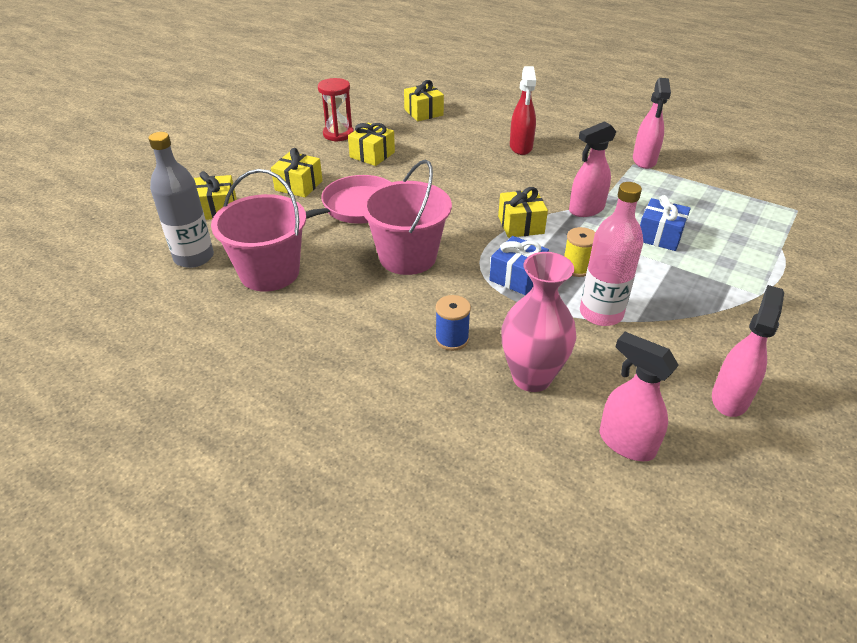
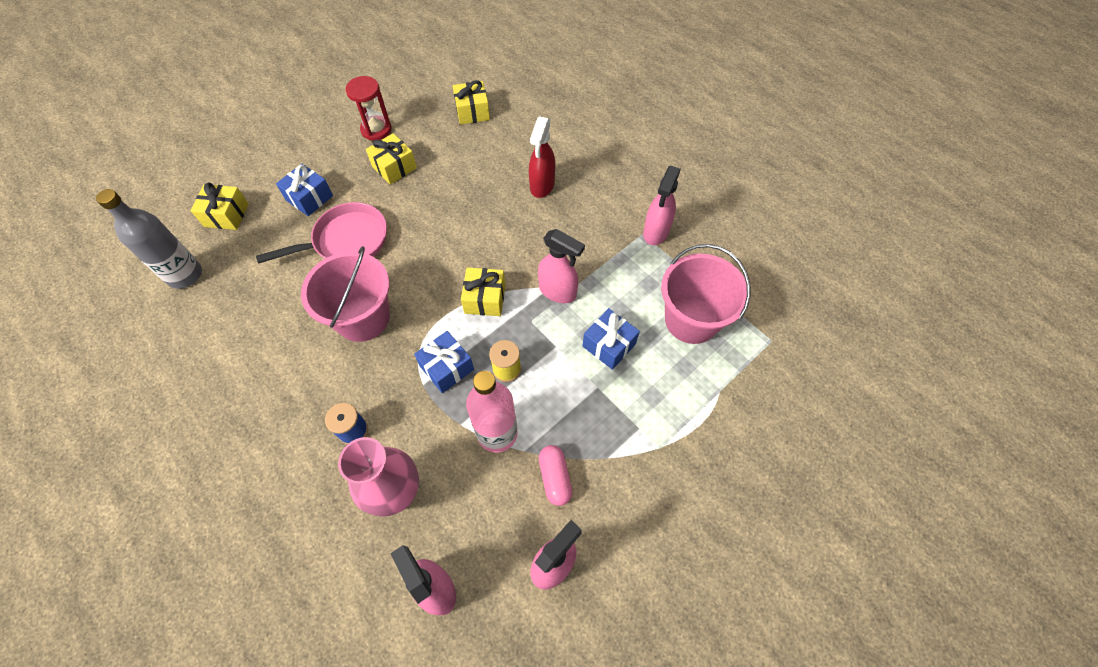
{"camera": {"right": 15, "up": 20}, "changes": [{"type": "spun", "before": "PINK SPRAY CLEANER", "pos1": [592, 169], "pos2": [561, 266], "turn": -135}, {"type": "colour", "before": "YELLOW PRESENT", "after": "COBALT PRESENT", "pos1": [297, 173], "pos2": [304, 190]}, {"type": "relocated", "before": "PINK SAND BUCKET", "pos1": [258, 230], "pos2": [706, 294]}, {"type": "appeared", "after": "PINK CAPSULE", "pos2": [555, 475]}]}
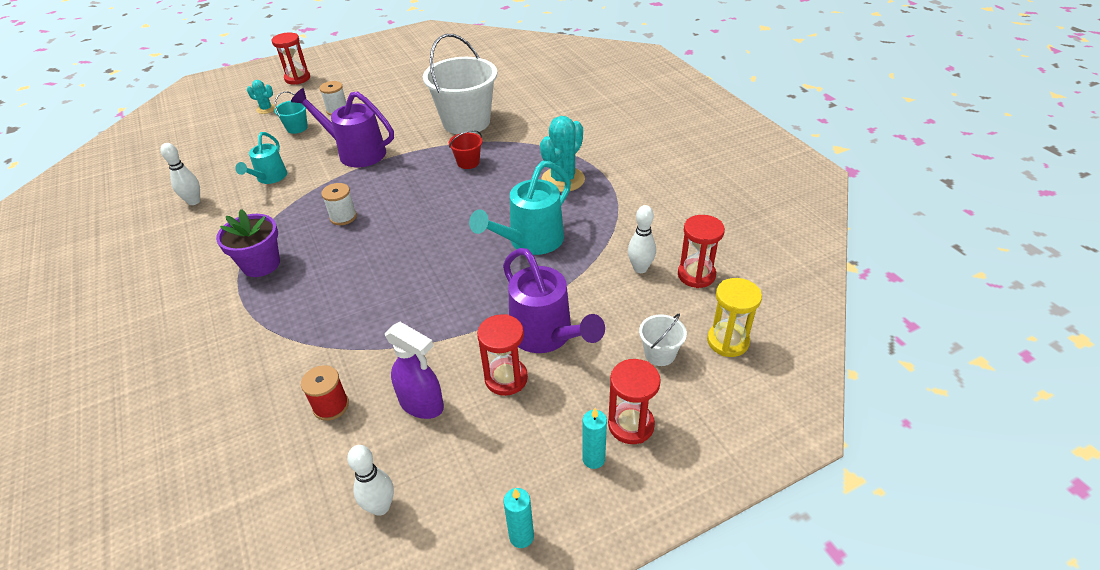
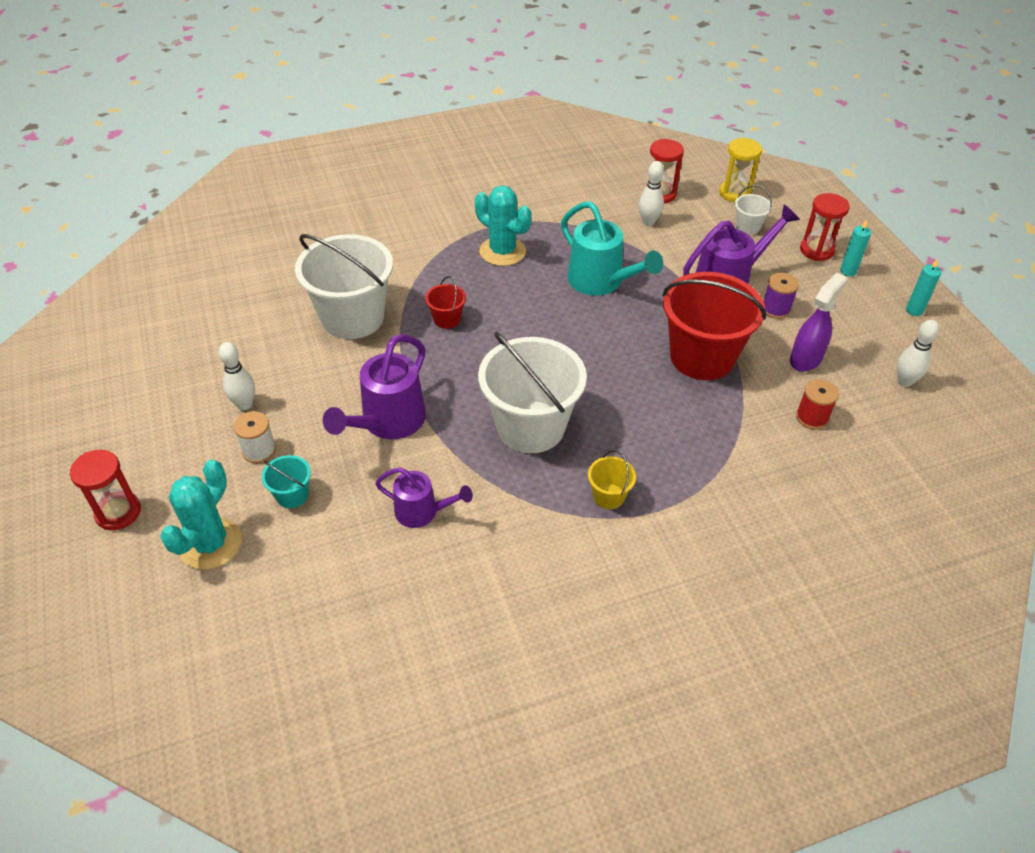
{"camera": {"right": -85, "up": 5}, "changes": [{"type": "size", "before": "TEAL SAGUARO CACTUS", "pos1": [261, 97], "pos2": [201, 515], "scale": 1.9}, {"type": "colour", "before": "TEAL SPRINKLING CAN", "after": "PURPLE SPRINKLING CAN", "pos1": [261, 158], "pos2": [424, 497]}, {"type": "relocated", "before": "PURE WHITE TENPIN", "pos1": [180, 174], "pos2": [237, 376]}, {"type": "exchanged", "before": "PURE WHITE BOBBIN", "after": "PURE WHITE SAND BUCKET", "pos1": [339, 204], "pos2": [532, 392]}, {"type": "exchanged", "before": "PURPLE POTTED PLANT", "after": "YELLOW SAND BUCKET", "pos1": [248, 243], "pos2": [612, 479]}, {"type": "exchanged", "before": "RED SANDGLASS", "after": "PURPLE BOBBIN", "pos1": [502, 355], "pos2": [781, 296]}, {"type": "appeared", "after": "RED SAND BUCKET", "pos2": [714, 326]}]}
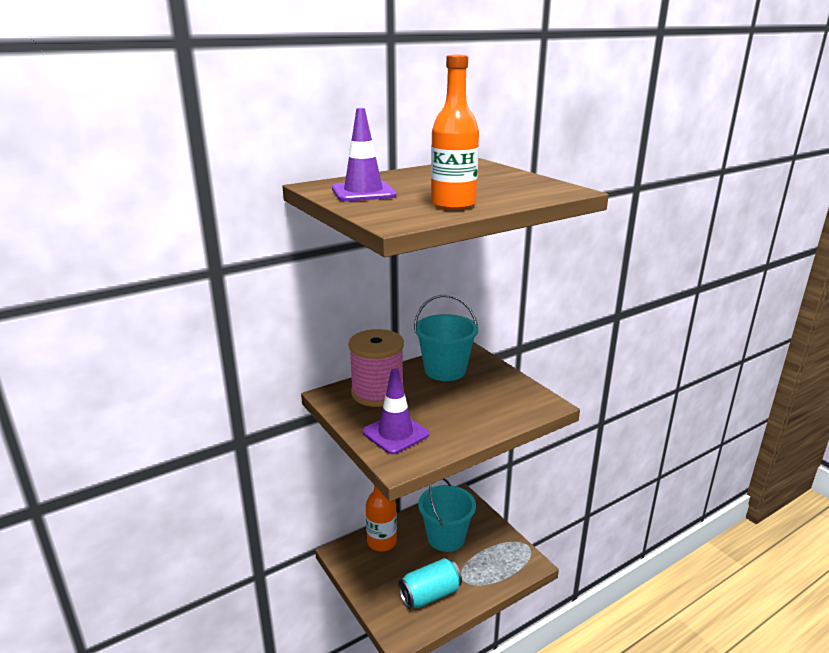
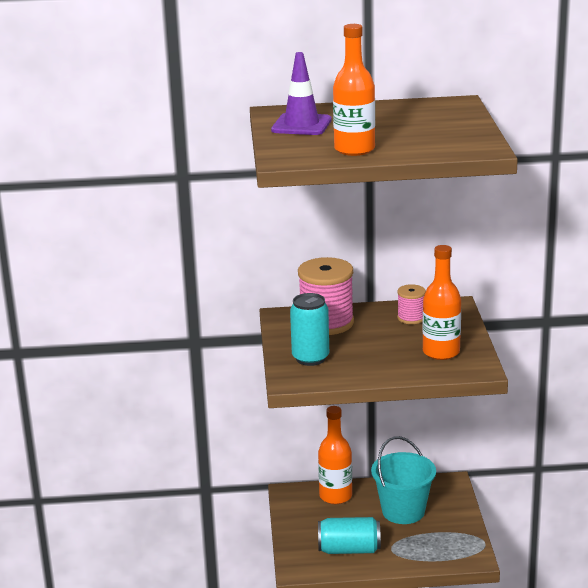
{"camera": {"right": 30, "up": 0}, "changes": [{"type": "exchanged", "before": "TEAL SAND BUCKET", "after": "PINK BOBBIN", "pos1": [446, 337], "pos2": [411, 304]}, {"type": "exchanged", "before": "PURPLE TRAFFIC CONE", "after": "TEAL SODA CAN", "pos1": [395, 411], "pos2": [309, 329]}, {"type": "appeared", "after": "ORANGE FLASK", "pos2": [441, 302]}]}
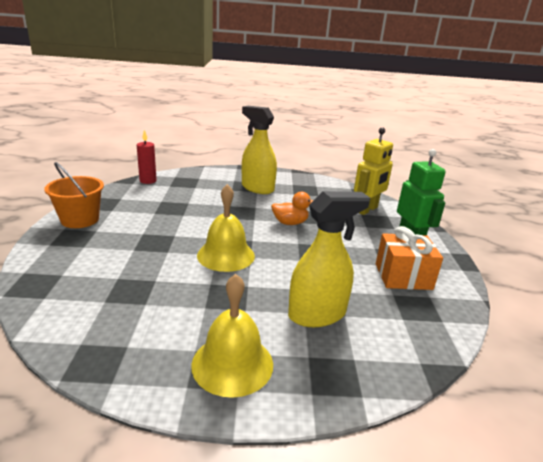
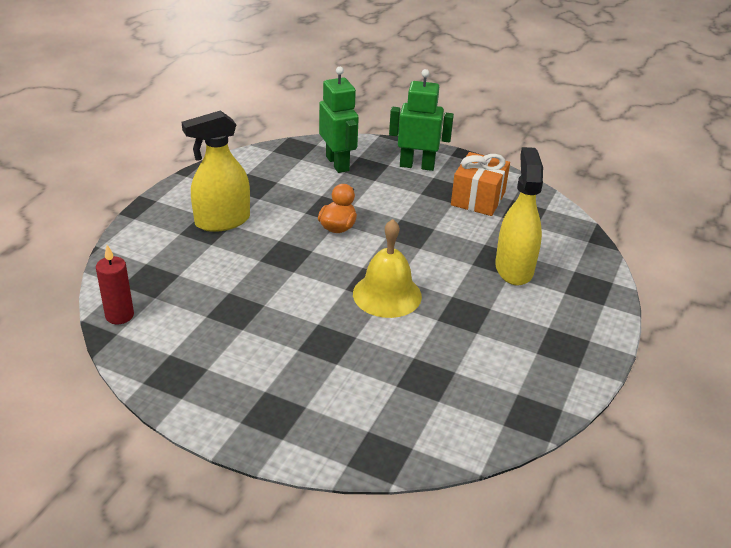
{"camera": {"right": -65, "up": 10}, "changes": [{"type": "colour", "before": "YELLOW ROBOT", "after": "LEAF-GREEN ROBOT", "pos1": [373, 171], "pos2": [339, 120]}, {"type": "missing", "before": "ORANGE SAND BUCKET", "pos1": [74, 195]}, {"type": "missing", "before": "YELLOW SCHOOL BELL", "pos1": [232, 336]}]}
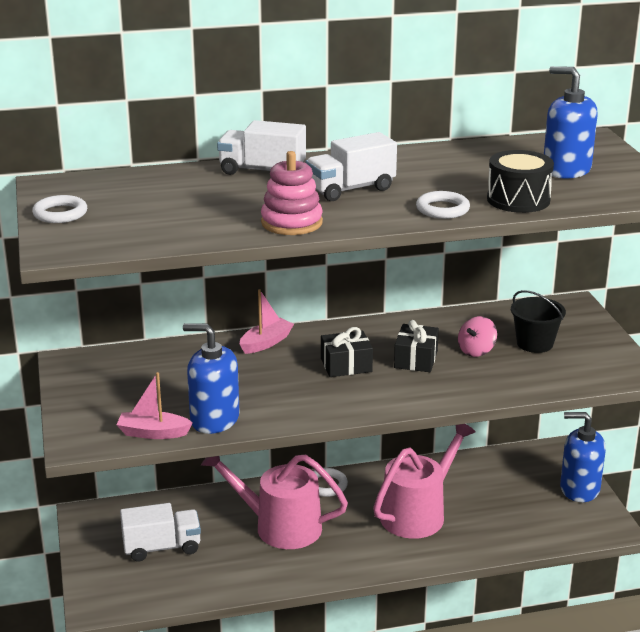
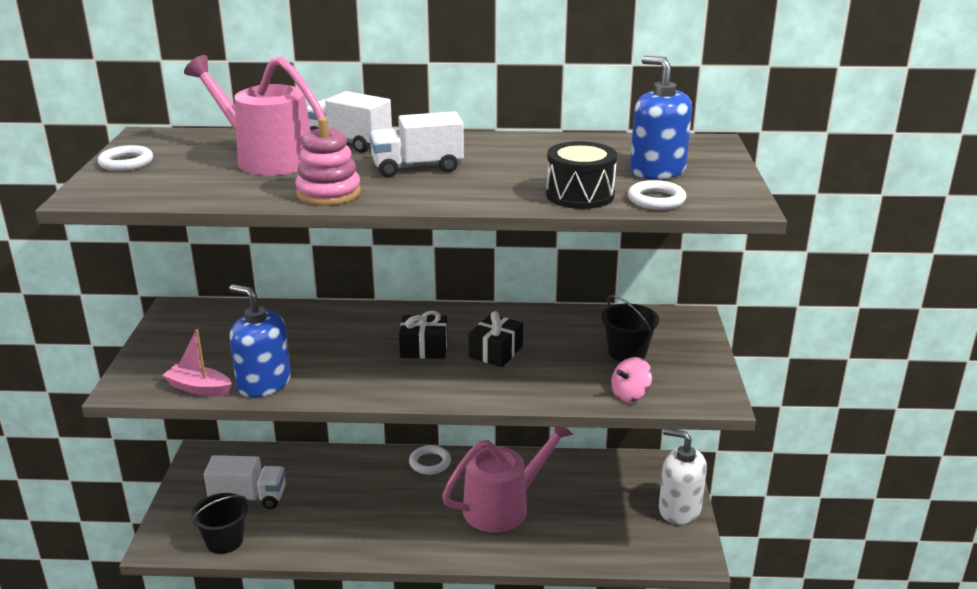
{"camera": {"right": 15, "up": 0}, "changes": [{"type": "relocated", "before": "PURE WHITE TORUS", "pos1": [443, 205], "pos2": [657, 195]}, {"type": "missing", "before": "PINK TOY BOAT", "pos1": [267, 321]}, {"type": "relocated", "before": "PINK SPINNING TOP", "pos1": [477, 336], "pos2": [632, 379]}, {"type": "colour", "before": "COBALT SOAP PUMP", "after": "PURE WHITE SOAP PUMP", "pos1": [583, 457], "pos2": [683, 477]}, {"type": "relocated", "before": "PINK SPRINKLING CAN", "pos1": [274, 502], "pos2": [255, 115]}, {"type": "appeared", "after": "BLACK SAND BUCKET", "pos2": [219, 523]}]}
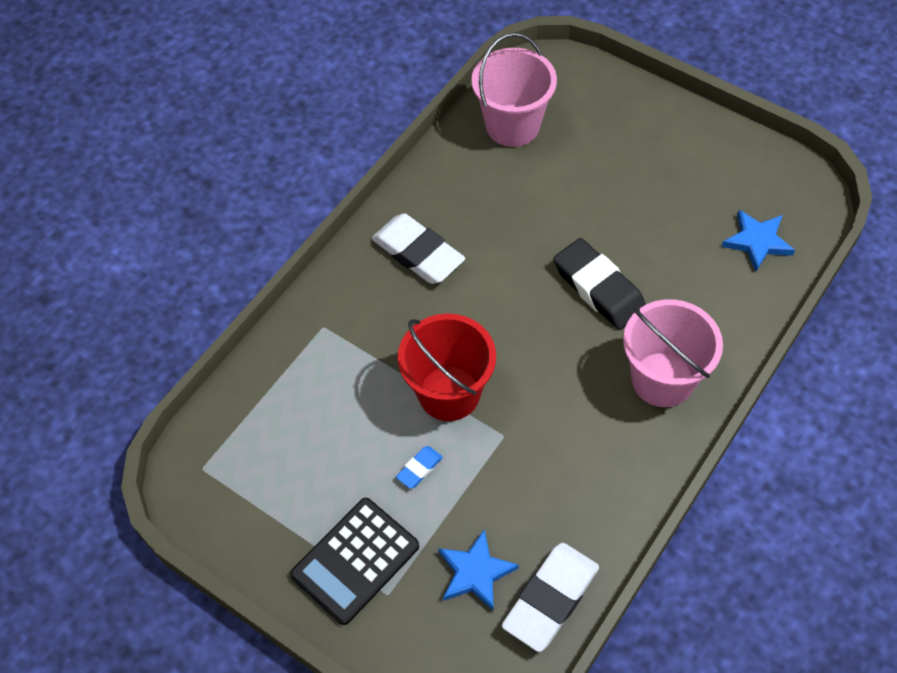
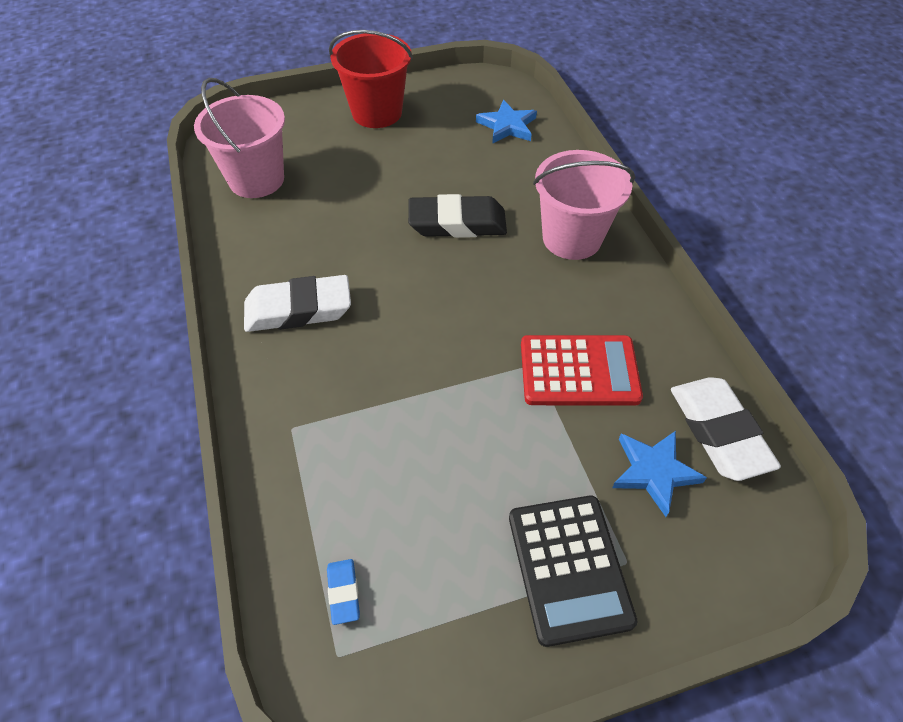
{"camera": {"right": -55, "up": -5}, "changes": [{"type": "relocated", "before": "RED SAND BUCKET", "pos1": [447, 367], "pos2": [371, 79]}, {"type": "relocated", "before": "COBALT ERASER", "pos1": [419, 467], "pos2": [343, 592]}, {"type": "appeared", "after": "RED POCKET CALCULATOR", "pos2": [582, 370]}]}
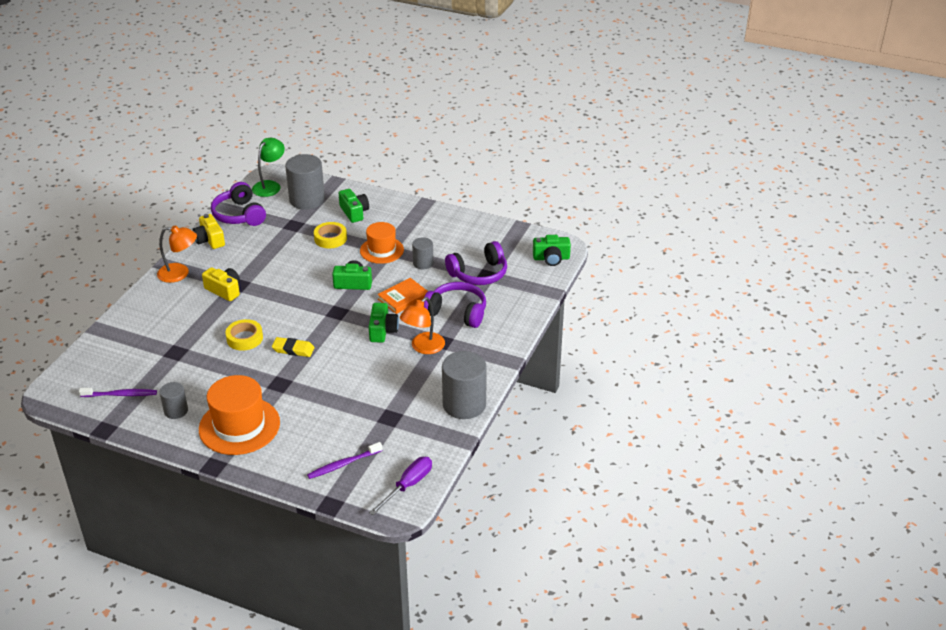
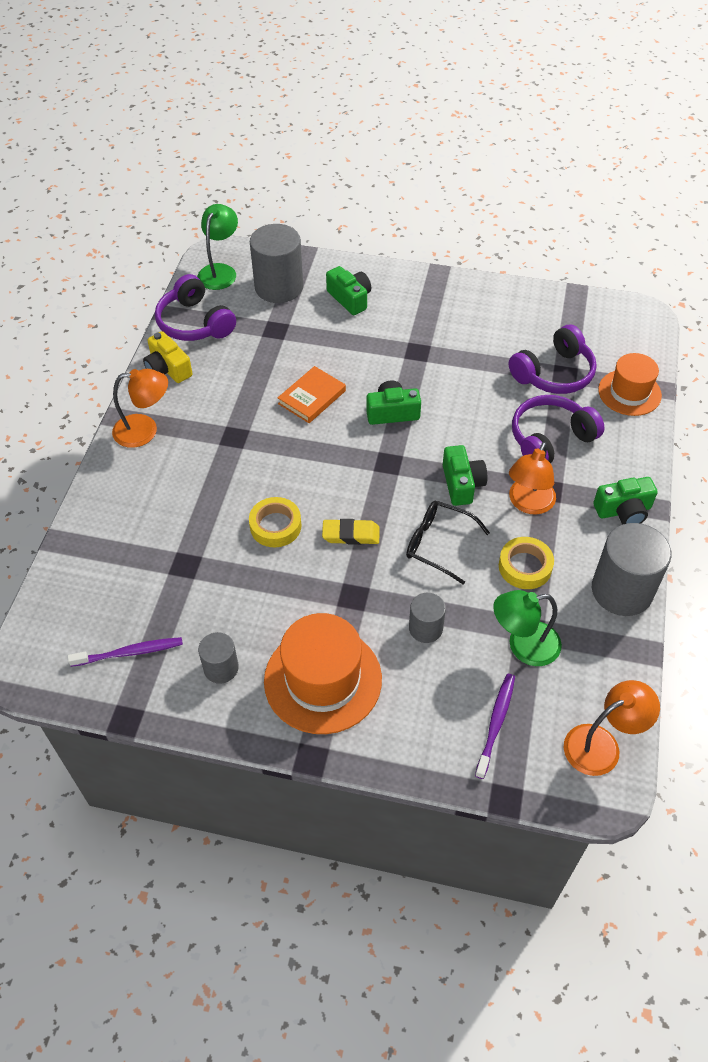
{"camera": {"right": -10, "up": 15}, "changes": [{"type": "relocated", "before": "YELLOW ROLL OF TAPE", "pos1": [330, 235], "pos2": [526, 563]}, {"type": "relocated", "before": "ORANGE TALL HAT", "pos1": [382, 243], "pos2": [630, 384]}, {"type": "relocated", "before": "LEAF-GREEN COMPACT CAMERA", "pos1": [552, 250], "pos2": [625, 501]}, {"type": "relocated", "before": "GREY CYLINDER SHAPE", "pos1": [423, 253], "pos2": [427, 618]}, {"type": "missing", "before": "YELLOW COMPACT CAMERA", "pos1": [221, 284]}, {"type": "relocated", "before": "ORANGE BOOK", "pos1": [402, 296], "pos2": [312, 394]}, {"type": "spun", "before": "PURPLE OVER-EAR HEADPHONES", "pos1": [455, 305], "pos2": [558, 429], "turn": -45}, {"type": "spun", "before": "PURPLE TOOTH BRUSH", "pos1": [345, 460], "pos2": [495, 726], "turn": 150}, {"type": "exchanged", "before": "PURPLE SCREWDRIVER", "after": "ORANGE LAMP", "pos1": [400, 486], "pos2": [612, 728]}, {"type": "appeared", "after": "BLACK GLASSES", "pos2": [448, 543]}, {"type": "appeared", "after": "LEAF-GREEN LAMP", "pos2": [527, 628]}]}
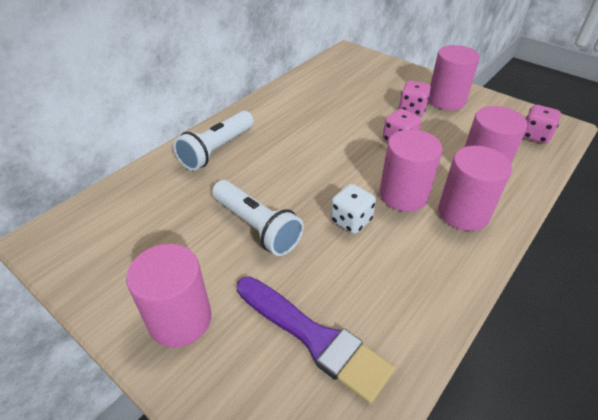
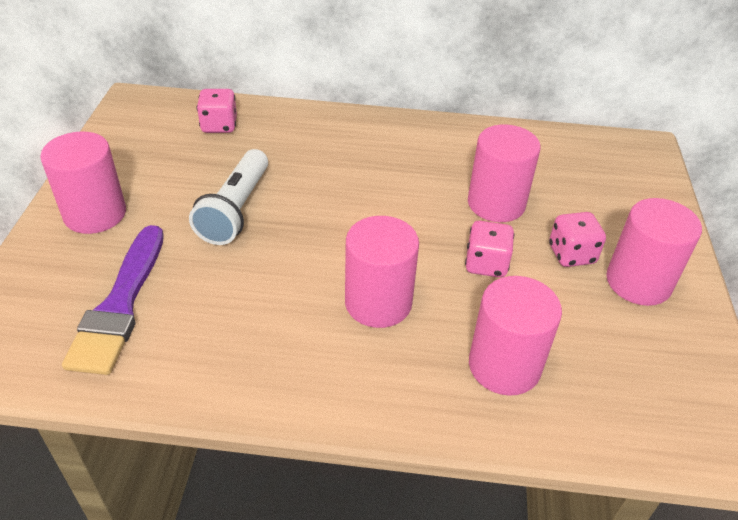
{"camera": {"right": 55, "up": 0}, "changes": [{"type": "relocated", "before": "PINK DICE", "pos1": [542, 124], "pos2": [217, 111]}, {"type": "missing", "before": "PURE WHITE TORCH", "pos1": [213, 141]}, {"type": "relocated", "before": "PINK CYLINDER SHAPE", "pos1": [475, 188], "pos2": [504, 173]}, {"type": "missing", "before": "PURE WHITE DICE", "pos1": [353, 209]}]}
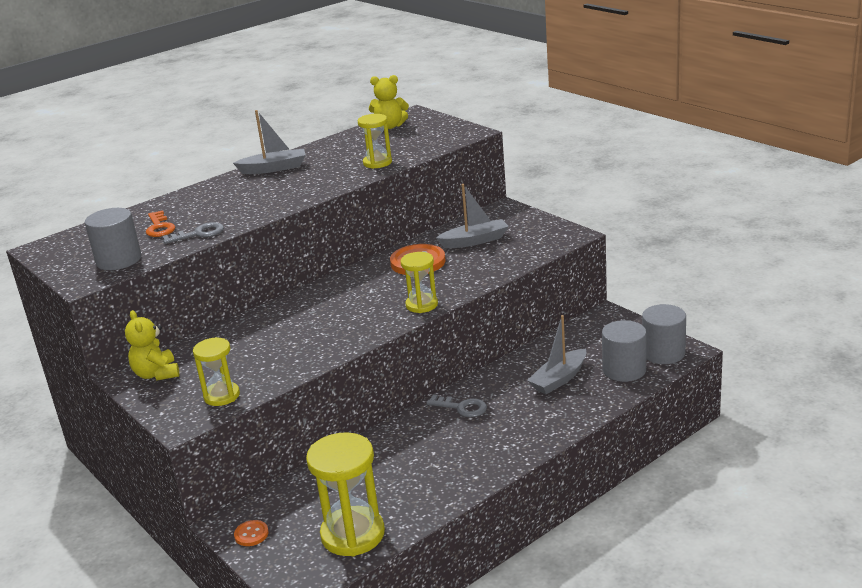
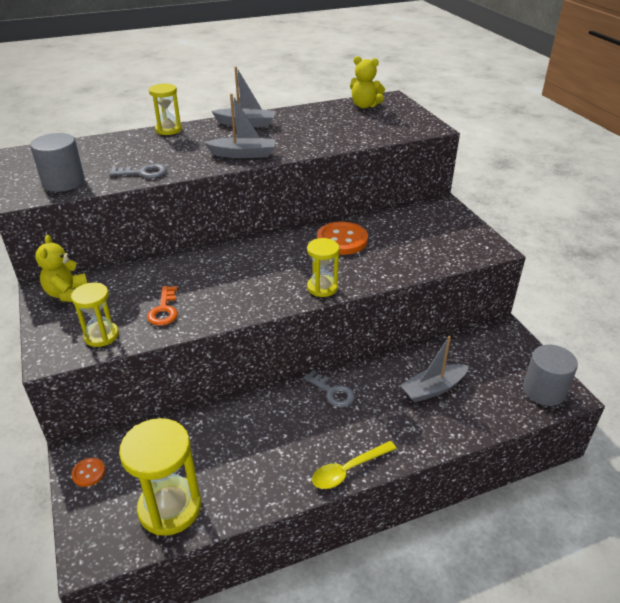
{"camera": {"right": 15, "up": 10}, "changes": [{"type": "relocated", "before": "YELLOW SANDGLASS", "pos1": [375, 141], "pos2": [165, 109]}, {"type": "relocated", "before": "GREY TOY BOAT", "pos1": [472, 216], "pos2": [240, 126]}, {"type": "relocated", "before": "ORANGE DOOR KEY", "pos1": [160, 223], "pos2": [162, 306]}, {"type": "missing", "before": "GREY CYLINDER SHAPE", "pos1": [624, 351]}, {"type": "appeared", "after": "YELLOW TEASPOON", "pos2": [354, 465]}]}
